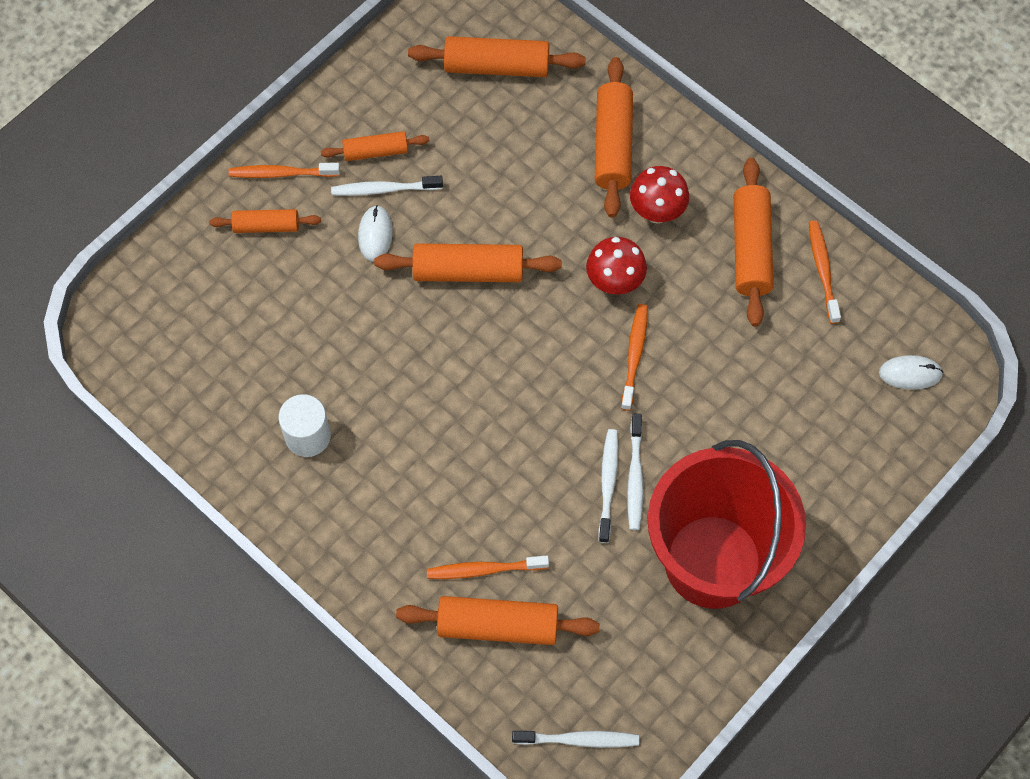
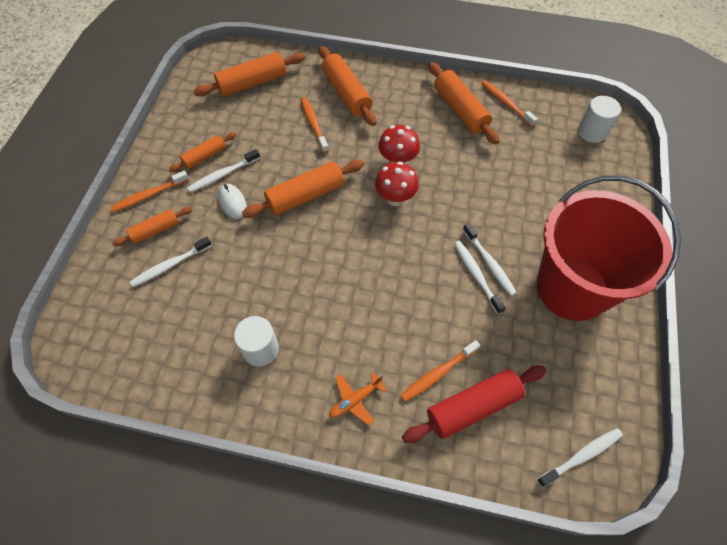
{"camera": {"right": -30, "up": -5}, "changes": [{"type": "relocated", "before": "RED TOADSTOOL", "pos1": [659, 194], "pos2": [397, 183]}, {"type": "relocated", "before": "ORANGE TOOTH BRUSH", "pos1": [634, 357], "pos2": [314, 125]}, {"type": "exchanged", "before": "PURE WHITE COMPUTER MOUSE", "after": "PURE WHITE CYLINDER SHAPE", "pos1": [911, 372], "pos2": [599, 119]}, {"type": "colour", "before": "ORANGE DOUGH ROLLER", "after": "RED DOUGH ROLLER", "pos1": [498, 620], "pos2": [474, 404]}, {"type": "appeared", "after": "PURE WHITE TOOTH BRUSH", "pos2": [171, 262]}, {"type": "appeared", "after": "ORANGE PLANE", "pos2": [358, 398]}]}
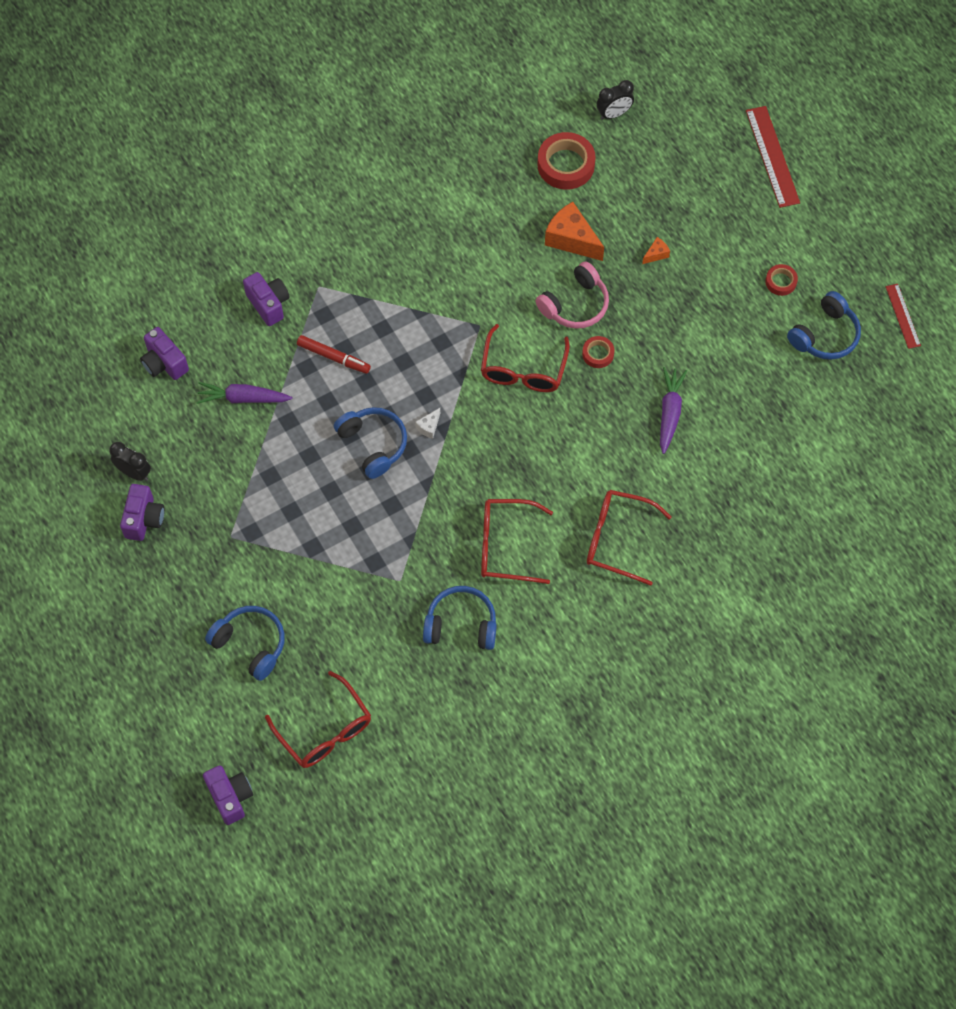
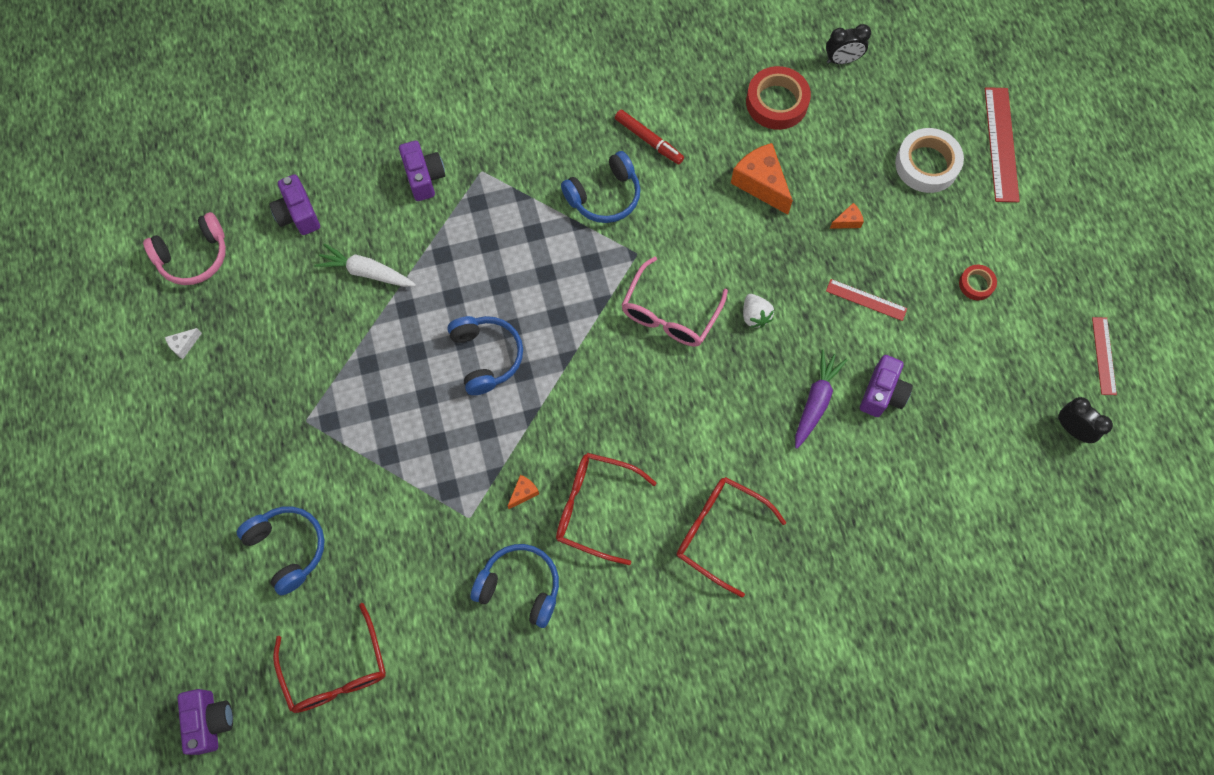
{"camera": {"right": 15, "up": 5}, "changes": [{"type": "relocated", "before": "PINK OVER-EAR HEADPHONES", "pos1": [572, 295], "pos2": [184, 248]}, {"type": "relocated", "before": "COBALT OVER-EAR HEADPHONES", "pos1": [824, 325], "pos2": [600, 187]}, {"type": "colour", "before": "RED GLASSES", "after": "PINK GLASSES", "pos1": [525, 358], "pos2": [675, 302]}, {"type": "relocated", "before": "RED MARKER PEN", "pos1": [334, 354], "pos2": [649, 136]}, {"type": "exchanged", "before": "RED ROLL OF TAPE", "after": "PURE WHITE BERRY", "pos1": [598, 352], "pos2": [758, 311]}, {"type": "colour", "before": "PURPLE ROOT VEGETABLE", "after": "PURE WHITE ROOT VEGETABLE", "pos1": [244, 393], "pos2": [365, 265]}, {"type": "relocated", "before": "PURE WHITE PIECE OF CHEESE", "pos1": [427, 423], "pos2": [183, 343]}, {"type": "relocated", "before": "BLACK BEDSIDE CLOCK", "pos1": [130, 461], "pos2": [1085, 420]}, {"type": "relocated", "before": "PURPLE COMPACT CAMERA", "pos1": [142, 512], "pos2": [886, 386]}, {"type": "appeared", "after": "PURE WHITE ROLL OF TAPE", "pos2": [929, 160]}, {"type": "appeared", "after": "RED RULER", "pos2": [866, 300]}, {"type": "appeared", "after": "ORANGE PIECE OF CHEESE", "pos2": [523, 492]}]}
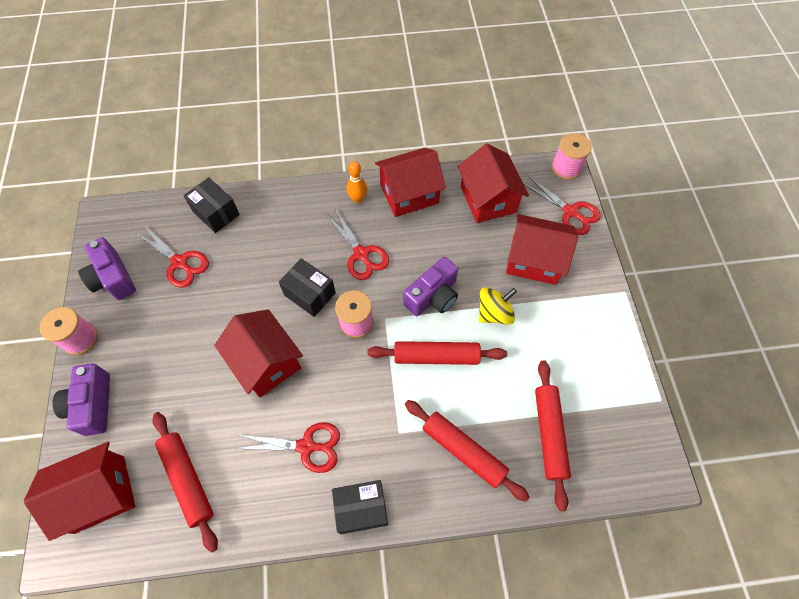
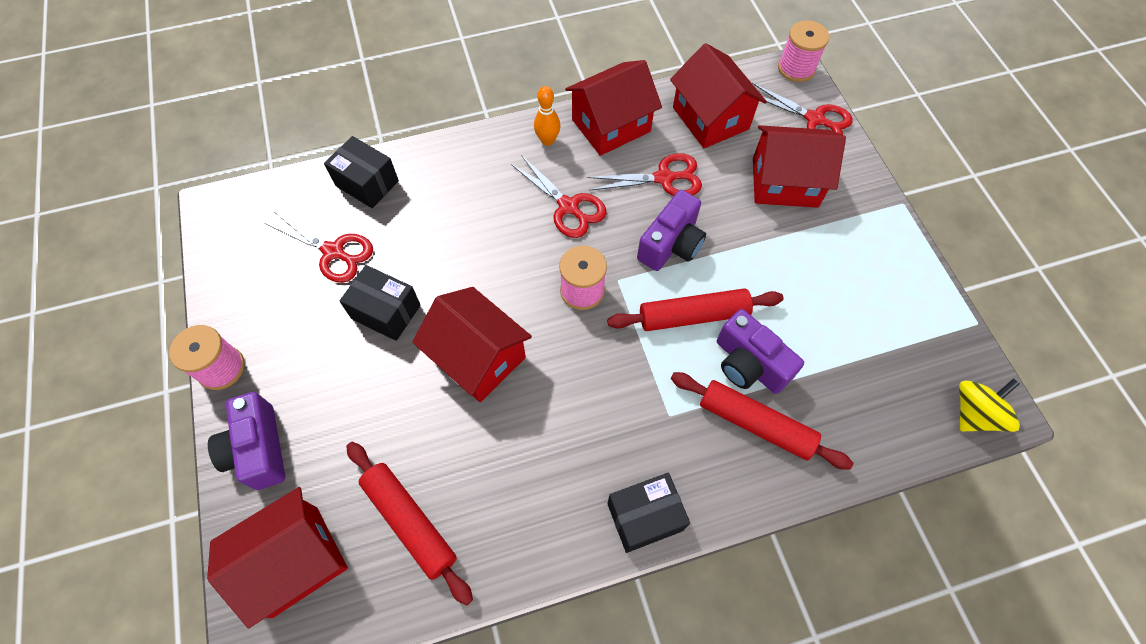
{"camera": {"right": -10, "up": 0}, "changes": [{"type": "relocated", "before": "PURPLE COMPACT CAMERA", "pos1": [107, 268], "pos2": [760, 351]}, {"type": "relocated", "before": "BLACK PACKAGE", "pos1": [307, 287], "pos2": [380, 303]}, {"type": "relocated", "before": "YELLOW SPINNING TOP", "pos1": [498, 306], "pos2": [989, 405]}, {"type": "missing", "before": "RED DOUGH ROLLER", "pos1": [553, 435]}, {"type": "relocated", "before": "RED PAIR OF SCISSORS", "pos1": [287, 447], "pos2": [644, 174]}]}
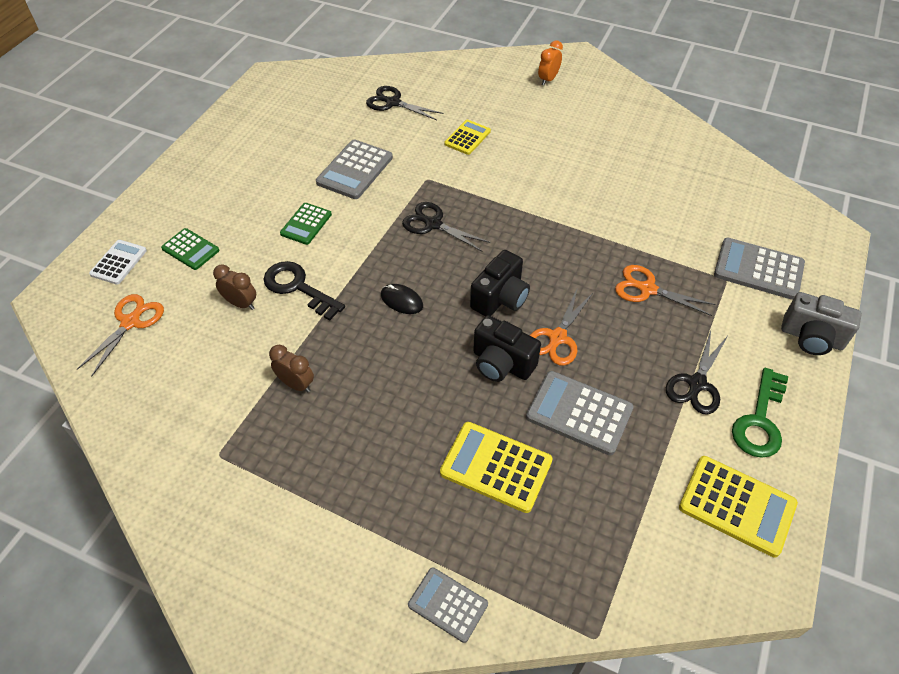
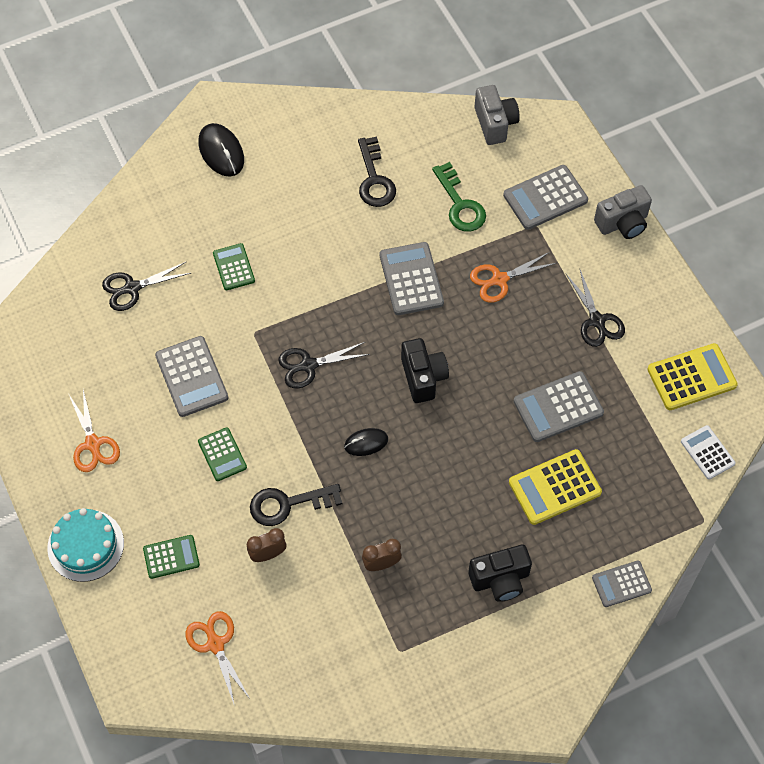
{"camera": {"right": -50, "up": 10}, "changes": [{"type": "exchanged", "before": "ORANGE BEDSIDE CLOCK", "after": "BLACK COMPUTER MOUSE", "pos1": [550, 62], "pos2": [221, 150]}, {"type": "colour", "before": "YELLOW POCKET CALCULATOR", "after": "LEAF-GREEN POCKET CALCULATOR", "pos1": [467, 137], "pos2": [234, 266]}, {"type": "relocated", "before": "PURE WHITE POCKET CALCULATOR", "pos1": [118, 262], "pos2": [708, 452]}, {"type": "relocated", "before": "ORANGE PAIR OF SCISSORS", "pos1": [561, 328], "pos2": [94, 431]}, {"type": "relocated", "before": "BLACK COMPACT CAMERA", "pos1": [507, 348], "pos2": [500, 573]}, {"type": "relocated", "before": "LEAF-GREEN DOOR KEY", "pos1": [760, 413], "pos2": [459, 197]}, {"type": "appeared", "after": "GREY COMPACT CAMERA", "pos2": [497, 115]}, {"type": "appeared", "after": "BLACK DOOR KEY", "pos2": [377, 171]}, {"type": "appeared", "after": "GREY POCKET CALCULATOR", "pos2": [412, 278]}, {"type": "appeared", "after": "TEAL LAYER CAKE", "pos2": [85, 545]}]}
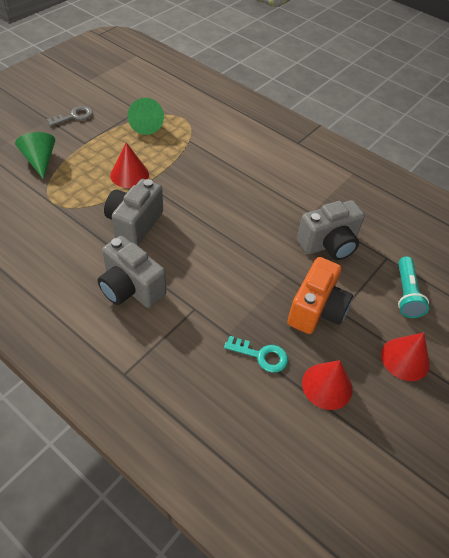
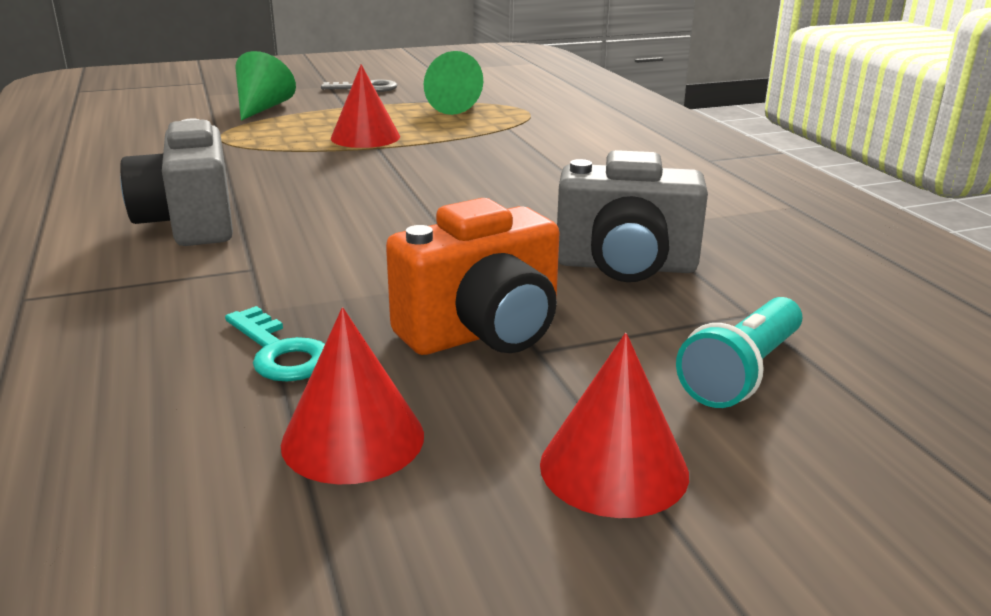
{"camera": {"right": 35, "up": -25}, "changes": [{"type": "missing", "before": "GREY COMPACT CAMERA", "pos1": [133, 212]}]}
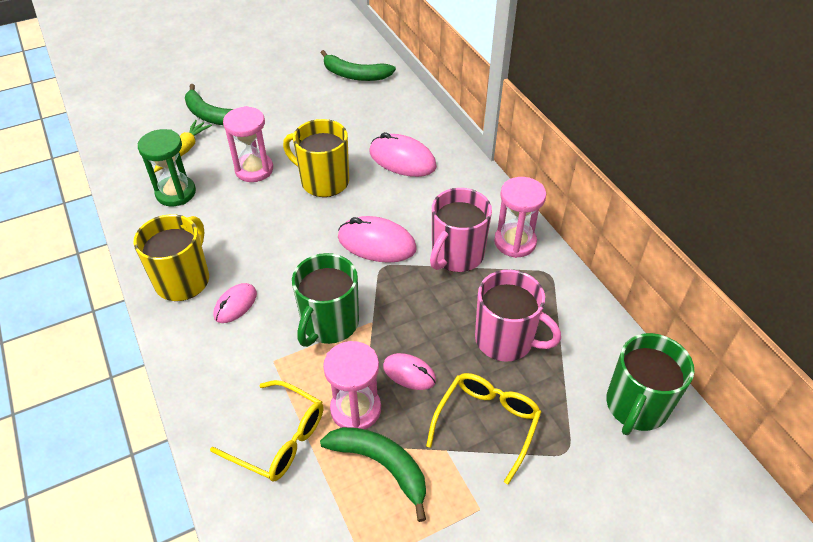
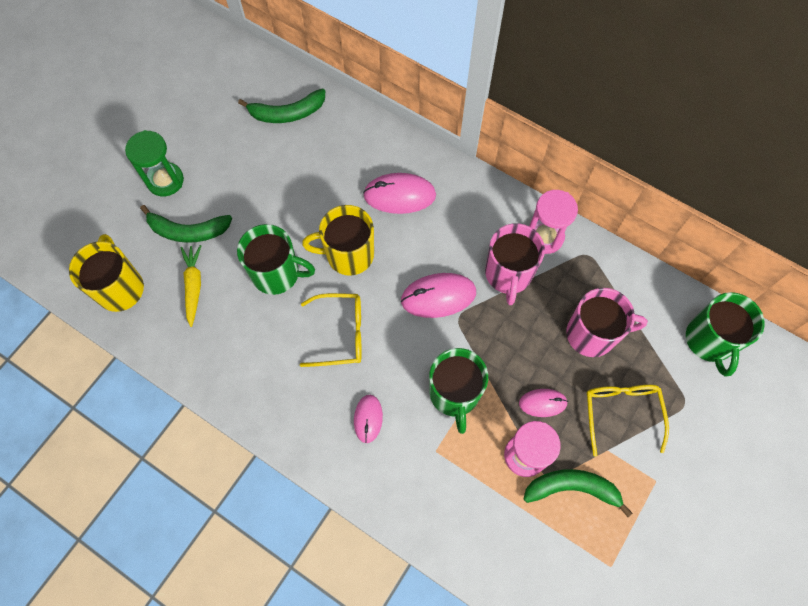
{"camera": {"right": -30, "up": 20}, "changes": [{"type": "exchanged", "before": "PINK SANDGLASS", "after": "LEAF-GREEN TEA MUG", "pos1": [248, 144], "pos2": [276, 259]}, {"type": "relocated", "before": "LEAF-GREEN SANDGLASS", "pos1": [166, 167], "pos2": [154, 163]}, {"type": "relocated", "before": "YELLOW TEA MUG", "pos1": [171, 257], "pos2": [106, 273]}, {"type": "relocated", "before": "YELLOW GLASSES", "pos1": [266, 430], "pos2": [331, 330]}]}
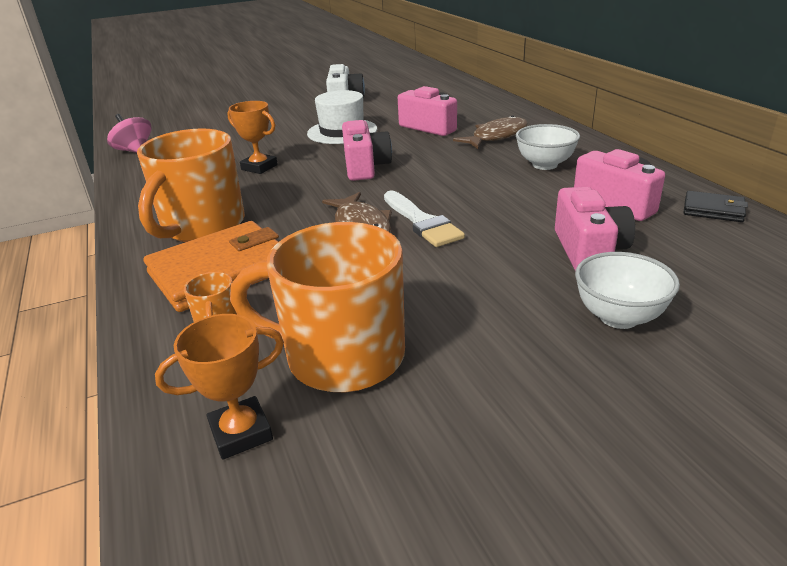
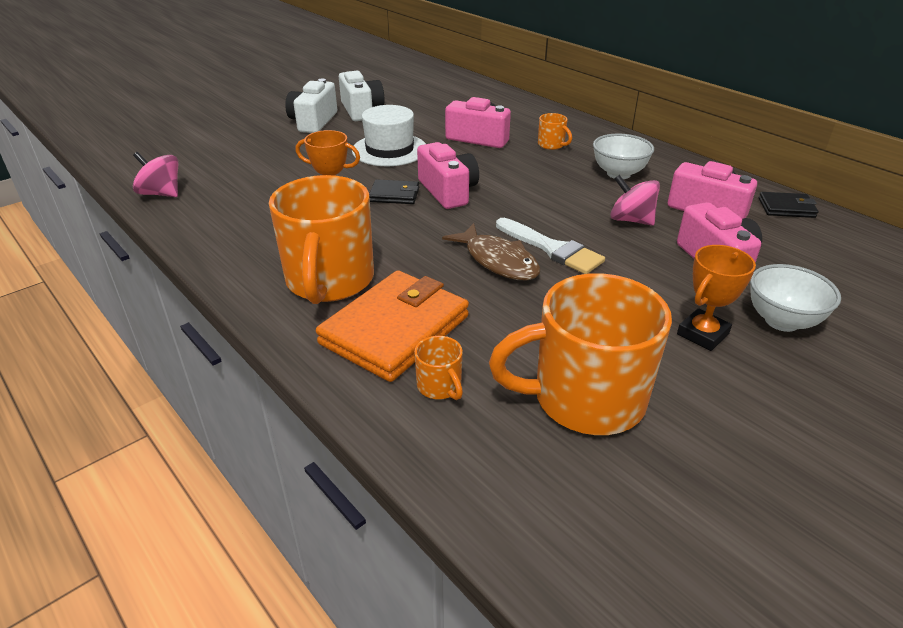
{"camera": {"right": -20, "up": 5}, "changes": [{"type": "exchanged", "before": "BROWN FISH", "after": "ORANGE TEA MUG", "pos1": [490, 132], "pos2": [555, 131]}, {"type": "relocated", "before": "ORANGE PRIZE CUP", "pos1": [219, 387], "pos2": [716, 298]}, {"type": "appeared", "after": "PURE WHITE COMPACT CAMERA", "pos2": [311, 106]}, {"type": "appeared", "after": "PINK SPINNING TOP", "pos2": [635, 200]}, {"type": "appeared", "after": "BLACK WALLET", "pos2": [394, 191]}]}
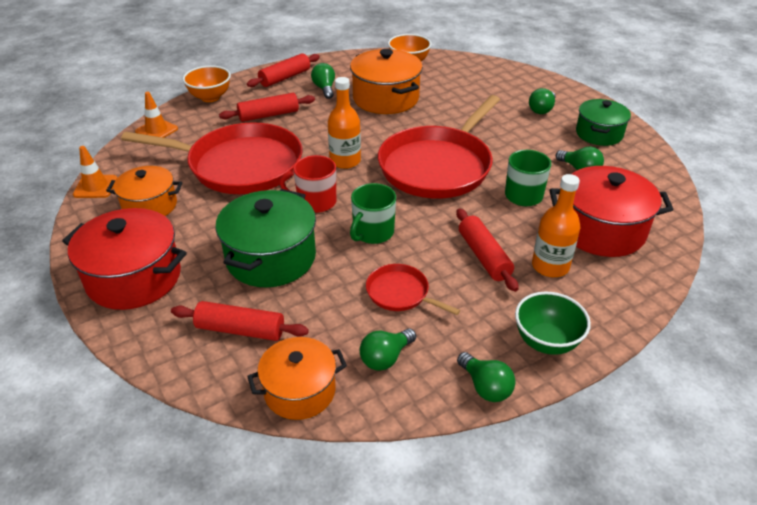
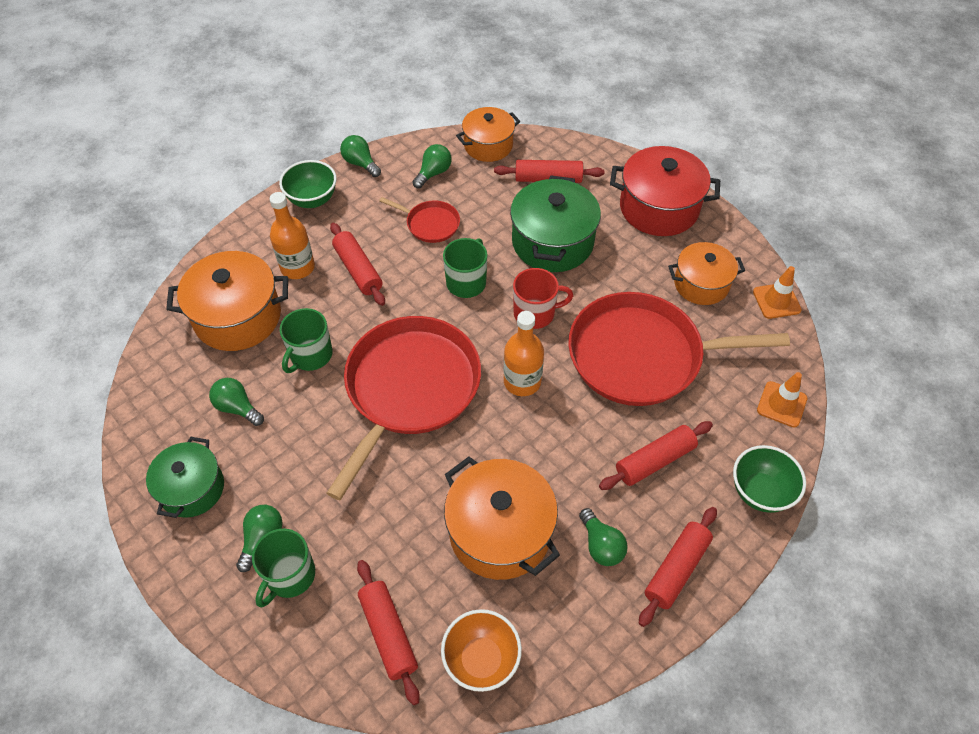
{"camera": {"right": 170, "up": 15}, "changes": [{"type": "colour", "before": "ORANGE BOWL", "after": "LEAF-GREEN BOWL", "pos1": [207, 84], "pos2": [769, 479]}, {"type": "colour", "before": "RED POT", "after": "ORANGE POT", "pos1": [612, 211], "pos2": [227, 301]}, {"type": "appeared", "after": "LEAF-GREEN TEA MUG", "pos2": [283, 568]}, {"type": "appeared", "after": "RED DOUGH ROLLER", "pos2": [388, 632]}]}
